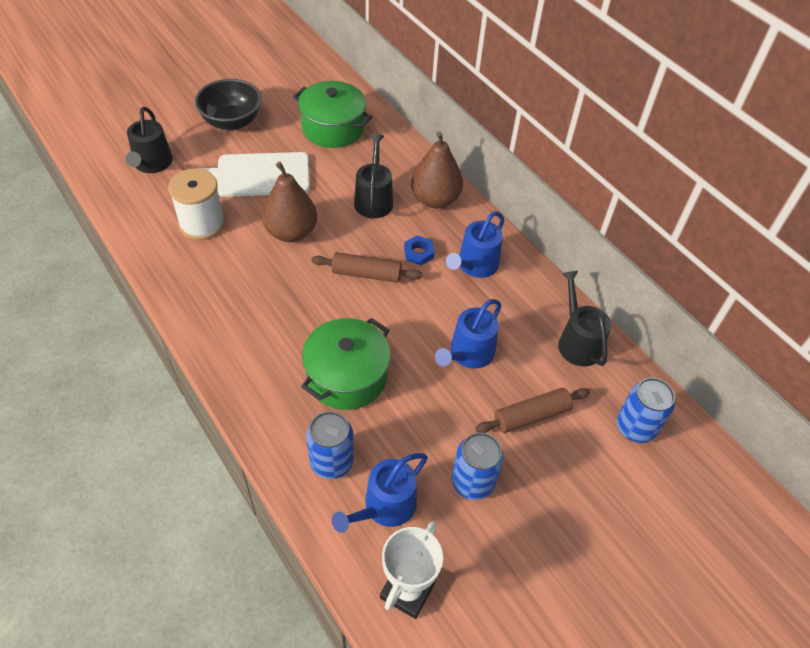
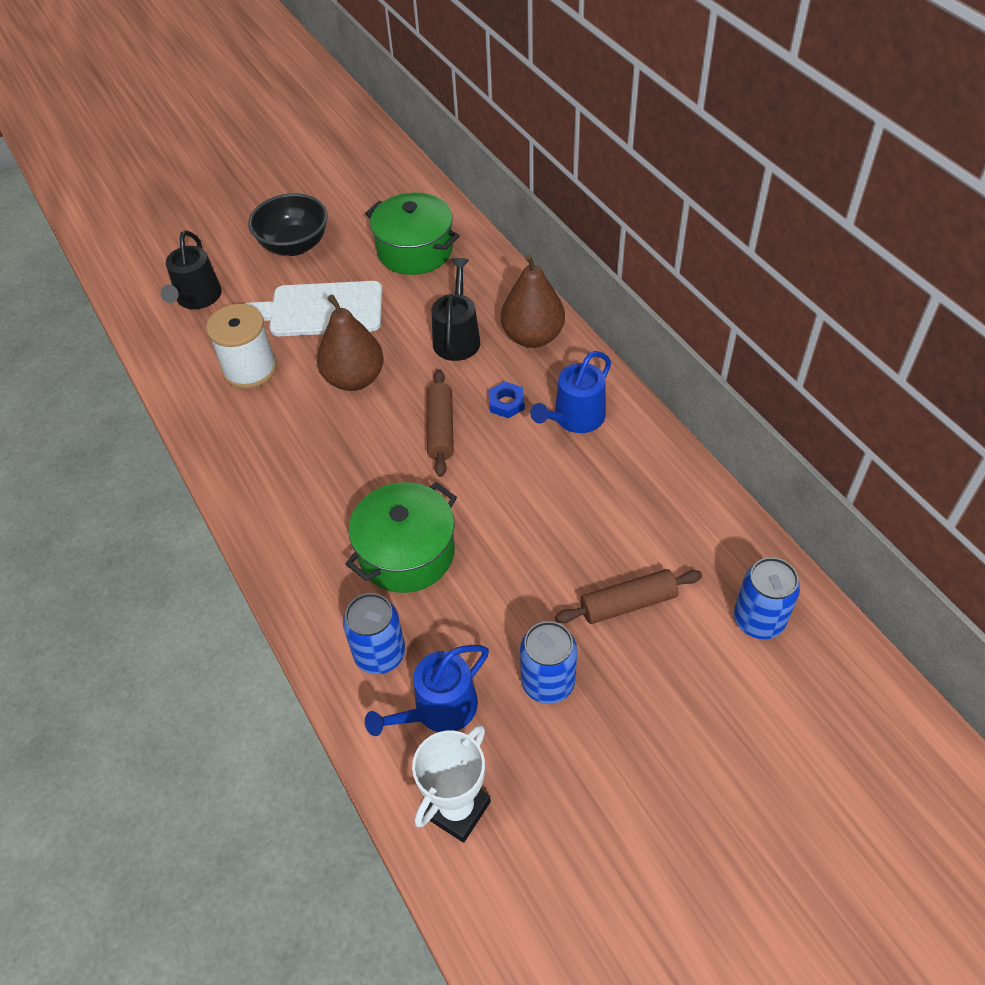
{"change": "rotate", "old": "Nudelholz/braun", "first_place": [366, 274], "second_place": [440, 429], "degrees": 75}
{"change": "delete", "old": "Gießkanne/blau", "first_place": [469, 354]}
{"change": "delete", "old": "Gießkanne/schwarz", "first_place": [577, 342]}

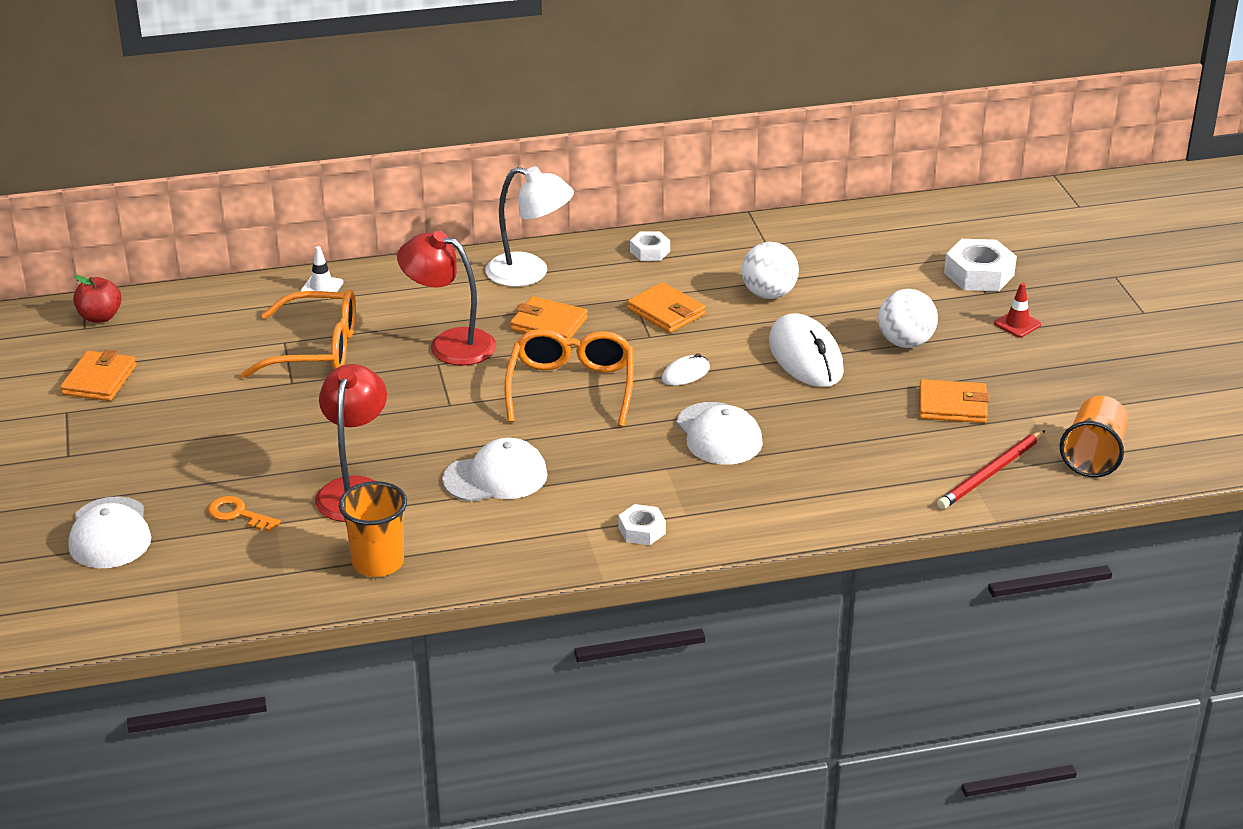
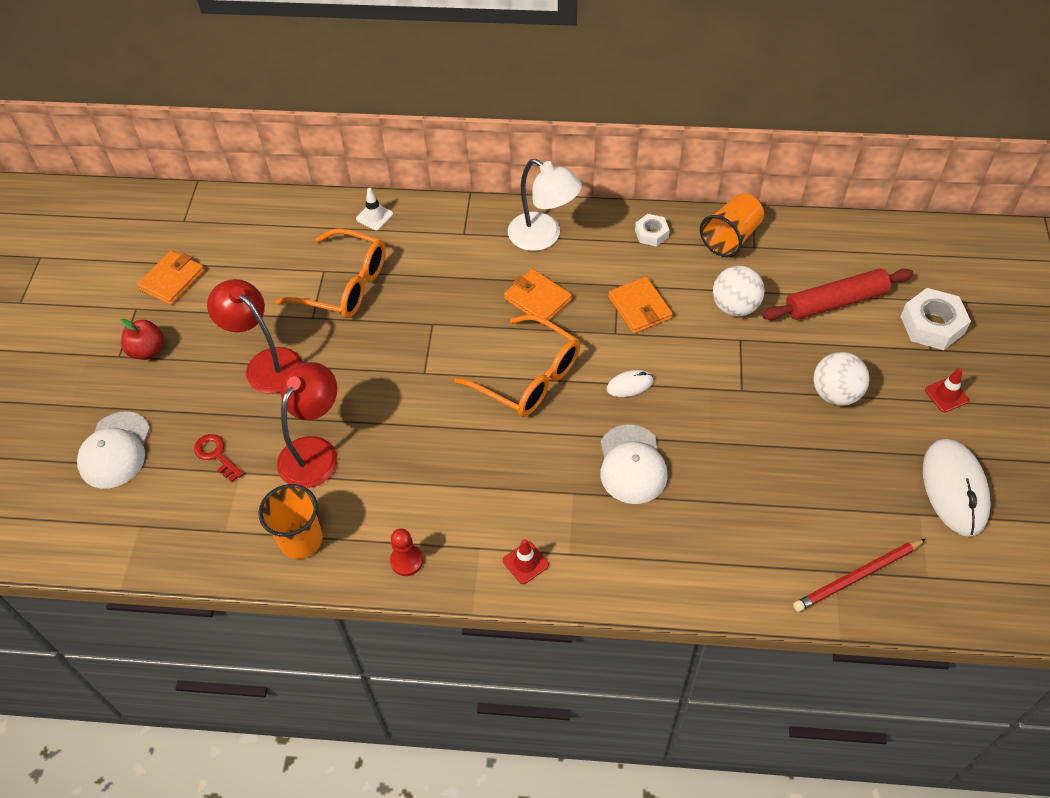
{"change": "move", "old": "Apfel/rot", "first_place": [100, 317], "second_place": [147, 350]}
{"change": "recolor", "old": "Schlüssel/orange", "new": "Schlüssel/rot", "first_place": [238, 514], "second_place": [216, 455]}
{"change": "move", "old": "Lampe/rot", "first_place": [450, 344], "second_place": [266, 363]}
{"change": "delete", "old": "Kappe/weiß", "first_place": [496, 477]}
{"change": "rotate", "old": "Brille/orange", "first_place": [571, 387], "second_place": [529, 377], "degrees": 105}
{"change": "replace", "old": "Sechskantmutter/weiß", "new": "Leitkegel/rot", "first_place": [642, 530], "second_place": [525, 563]}
{"change": "move", "old": "Computermaus/weiß", "first_place": [805, 357], "second_place": [954, 489]}
{"change": "delete", "old": "Geldbörse/orange", "first_place": [952, 405]}
{"change": "move", "old": "Becher/orange", "first_place": [1093, 456], "second_place": [731, 237]}
{"change": "insert", "new": "Bauer/rot", "second_place": [406, 561]}
{"change": "insert", "new": "Nudelholz/rot", "second_place": [835, 302]}

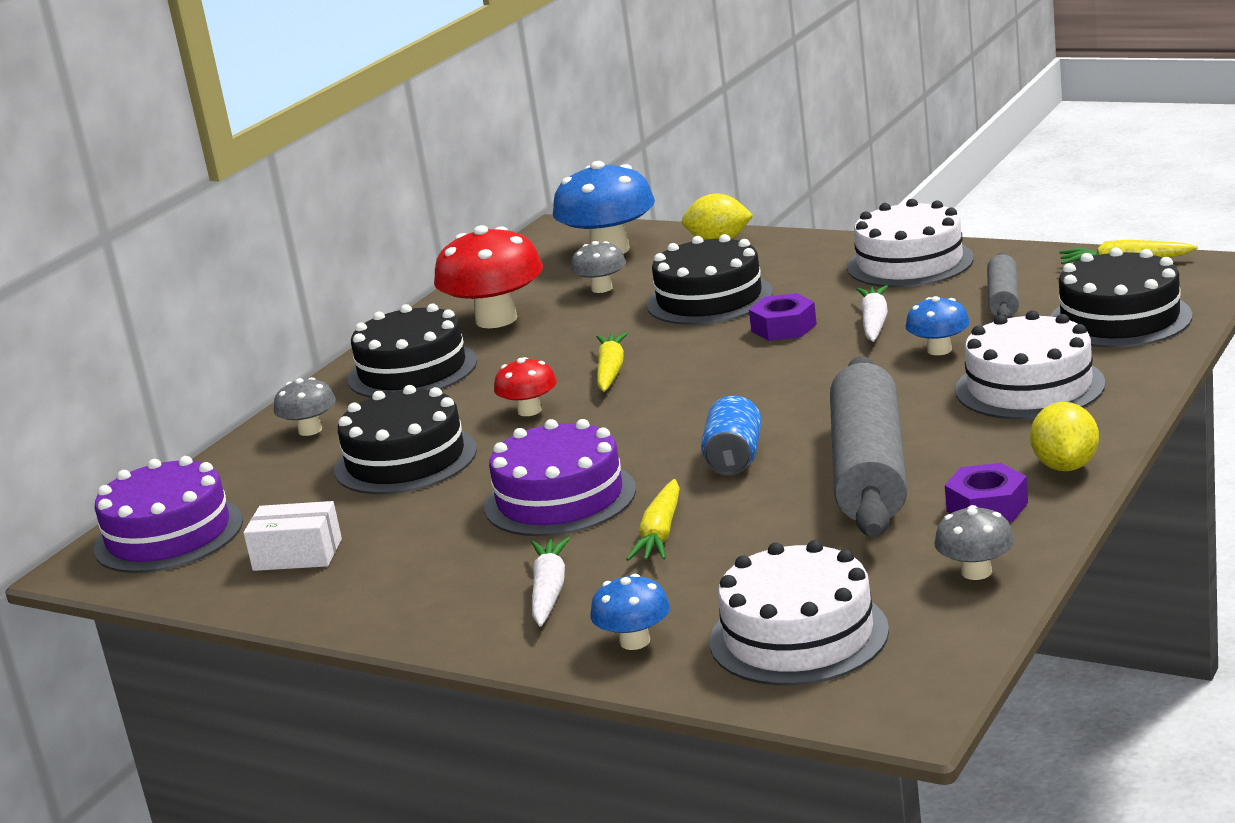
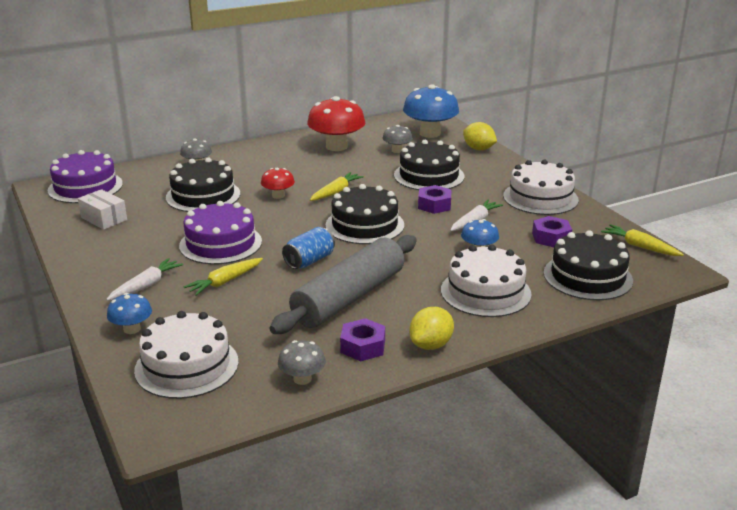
{"change": "move", "old": "Kuchen/schwarz", "first_place": [412, 370], "second_place": [364, 225]}
{"change": "replace", "old": "Nudelholz/grau", "new": "Sechskantmutter/lila", "first_place": [1003, 299], "second_place": [551, 238]}

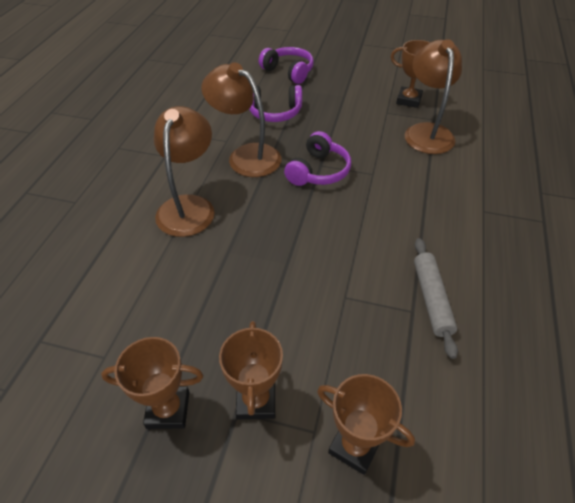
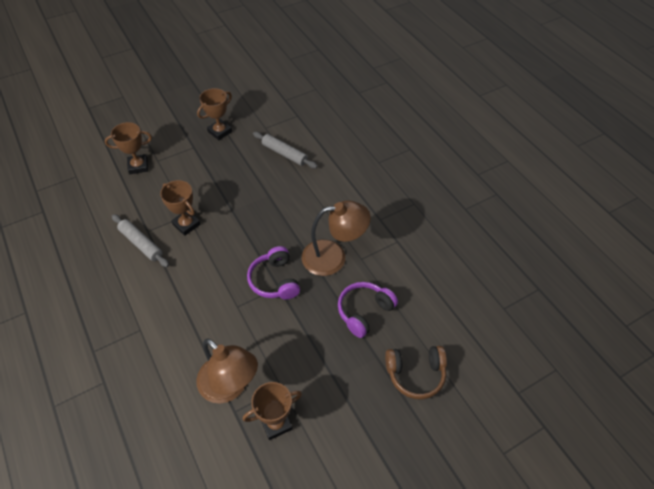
{"change": "delete", "old": "Lampe/braun", "first_place": [189, 206]}
{"change": "move", "old": "Pokal/braun", "first_place": [256, 400], "second_place": [186, 224]}
{"change": "recolor", "old": "Kopfhörer/lila", "new": "Kopfhörer/braun", "first_place": [288, 72], "second_place": [415, 374]}
{"change": "insert", "new": "Nudelholz/grau", "second_place": [284, 154]}

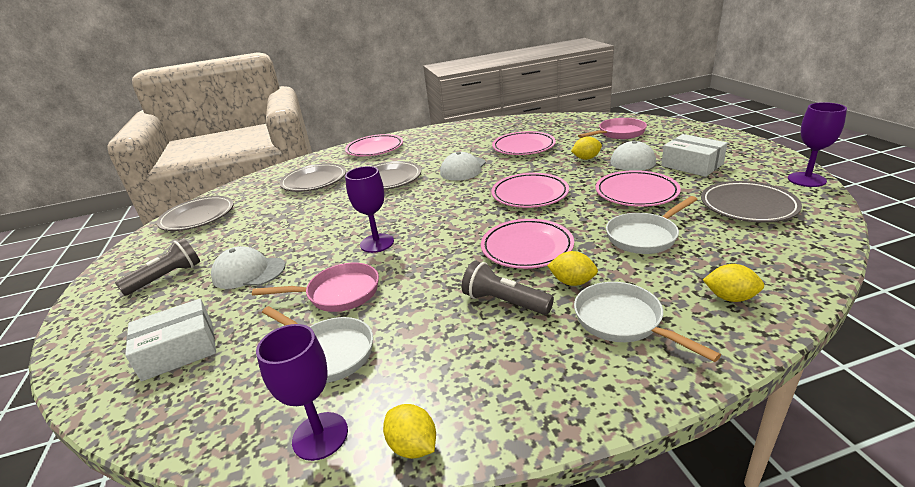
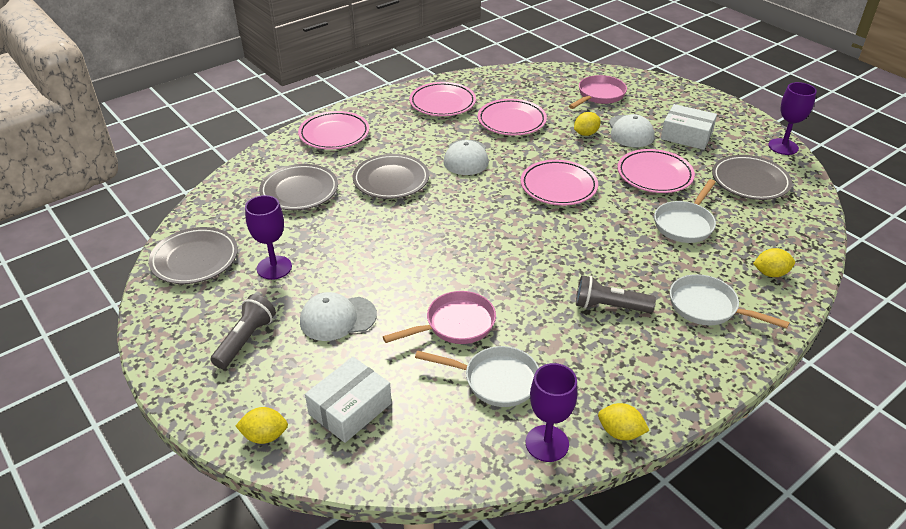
{"change": "move", "old": "Kelch/lila", "first_place": [377, 243], "second_place": [274, 267]}
{"change": "move", "old": "Teller/rosa", "first_place": [527, 248], "second_place": [442, 103]}
{"change": "move", "old": "Zitrone/gelb", "first_place": [572, 282], "second_place": [265, 436]}

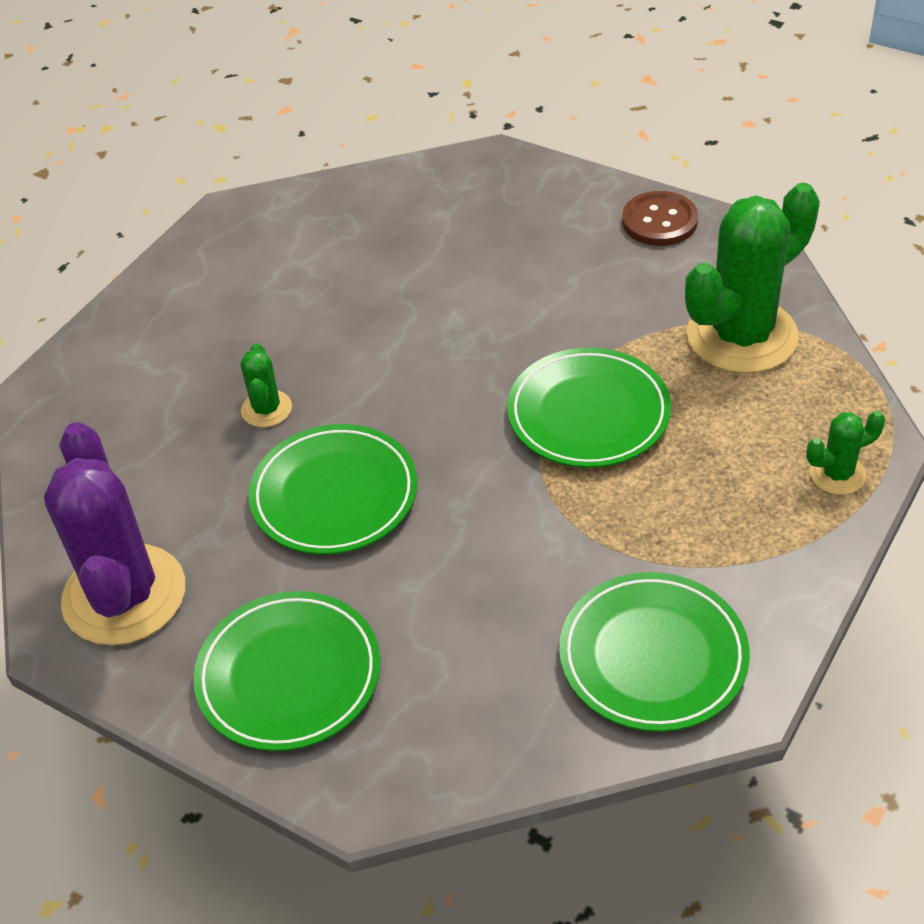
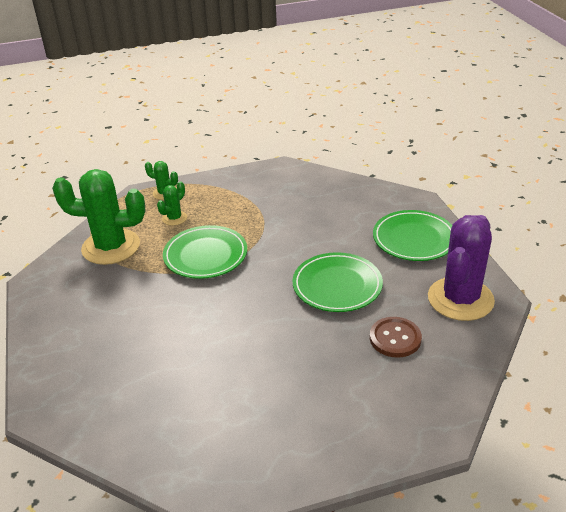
{"change": "move", "old": "Kaktus/grün", "first_place": [266, 409], "second_place": [174, 218]}
{"change": "delete", "old": "Teller/grün", "first_place": [653, 656]}
{"change": "move", "old": "Knopf/braun", "first_place": [659, 221], "second_place": [395, 338]}

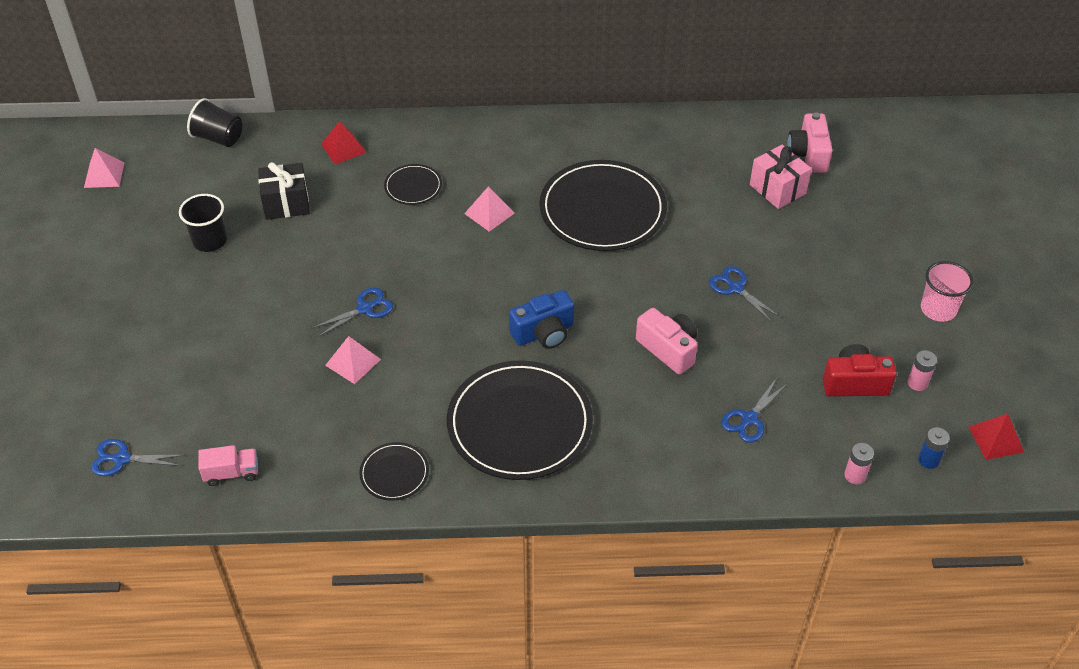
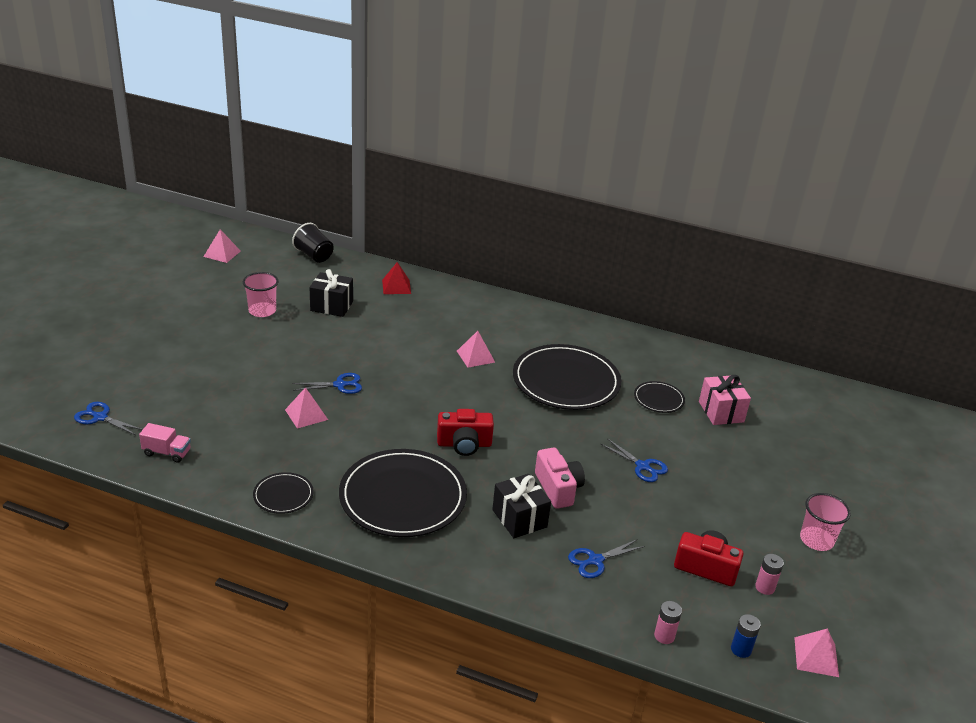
{"change": "recolor", "old": "Becher/schwarz", "new": "Becher/rosa", "first_place": [210, 241], "second_place": [262, 311]}
{"change": "move", "old": "Teller/schwarz", "first_place": [413, 186], "second_place": [658, 399]}
{"change": "recolor", "old": "Kamera/blau", "new": "Kamera/rot", "first_place": [544, 333], "second_place": [464, 444]}
{"change": "rotate", "old": "Schere/blau", "first_place": [736, 288], "second_place": [642, 466], "degrees": 150}
{"change": "delete", "old": "Kamera/rosa", "first_place": [808, 154]}
{"change": "recolor", "old": "Pyramide/rot", "new": "Pyramide/rosa", "first_place": [995, 439], "second_place": [816, 656]}
{"change": "insert", "new": "Geschenk/schwarz", "second_place": [519, 518]}

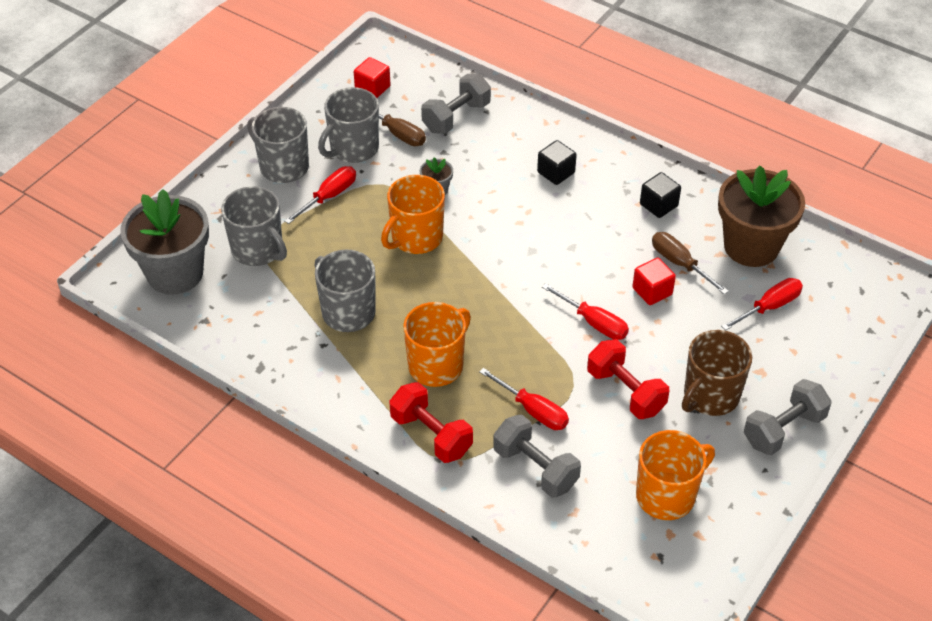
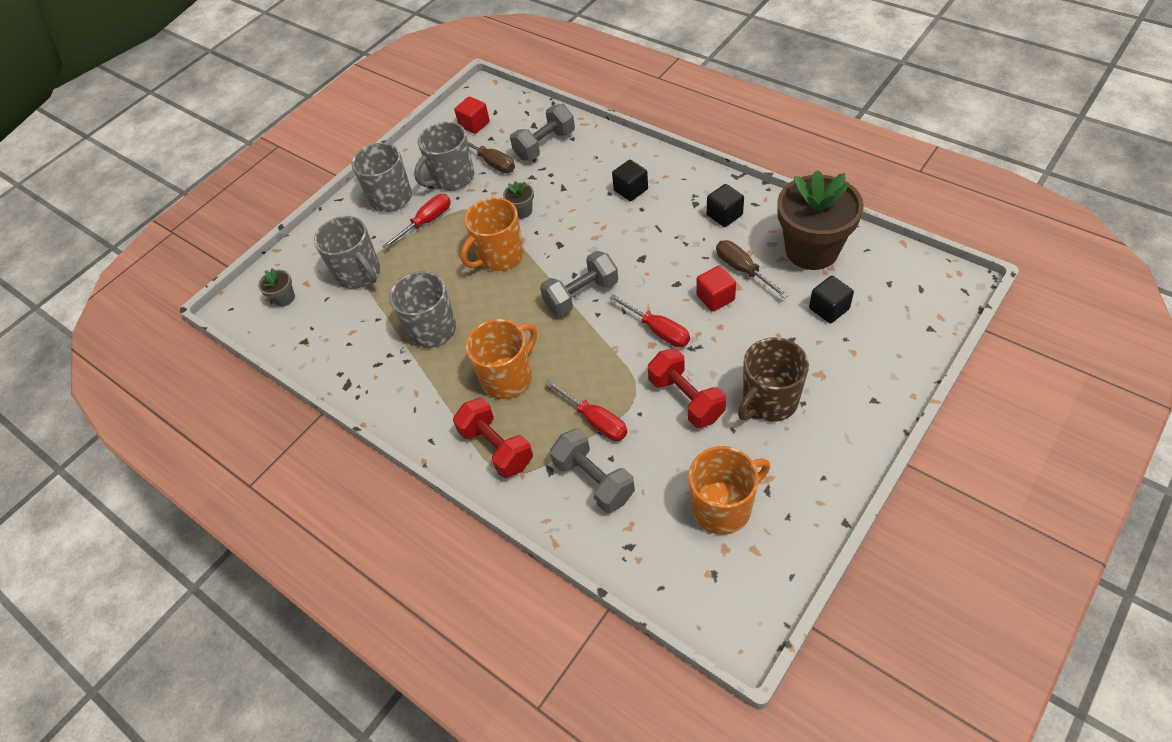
{"change": "resize", "old": "Blumentopf/grau", "first_place": [175, 273], "second_place": [284, 298], "factor": 0.42}
{"change": "replace", "old": "Schraubenzieher/rot", "new": "Kubus/schwarz", "first_place": [769, 307], "second_place": [829, 309]}
{"change": "move", "old": "Hantel/grau", "first_place": [783, 429], "second_place": [581, 295]}

